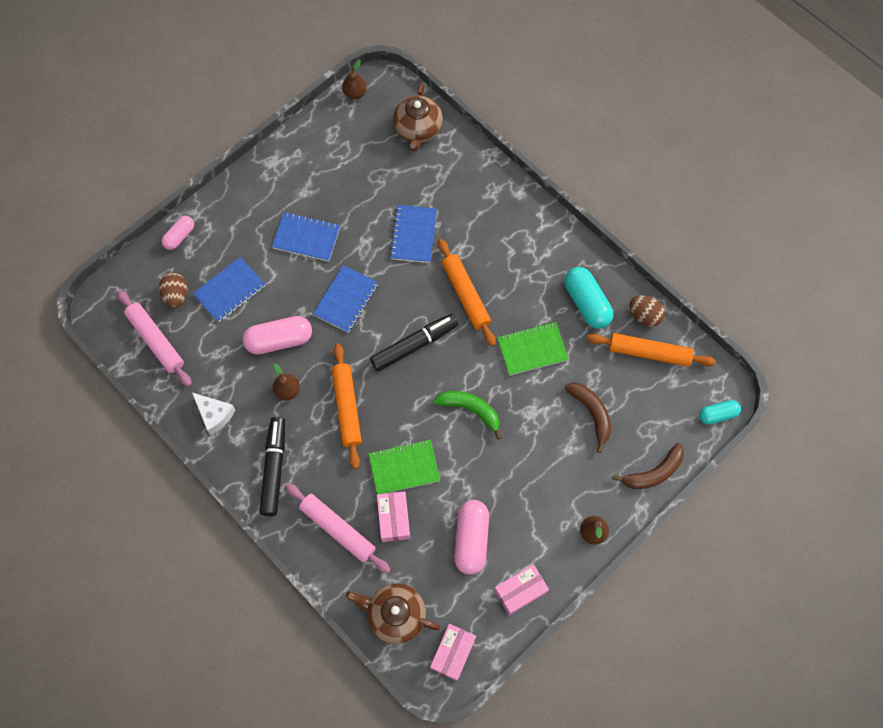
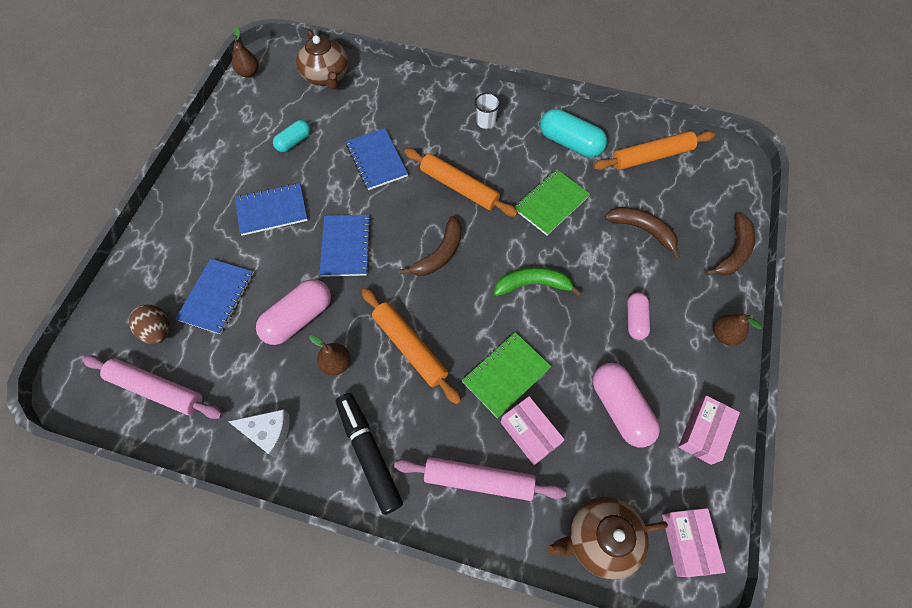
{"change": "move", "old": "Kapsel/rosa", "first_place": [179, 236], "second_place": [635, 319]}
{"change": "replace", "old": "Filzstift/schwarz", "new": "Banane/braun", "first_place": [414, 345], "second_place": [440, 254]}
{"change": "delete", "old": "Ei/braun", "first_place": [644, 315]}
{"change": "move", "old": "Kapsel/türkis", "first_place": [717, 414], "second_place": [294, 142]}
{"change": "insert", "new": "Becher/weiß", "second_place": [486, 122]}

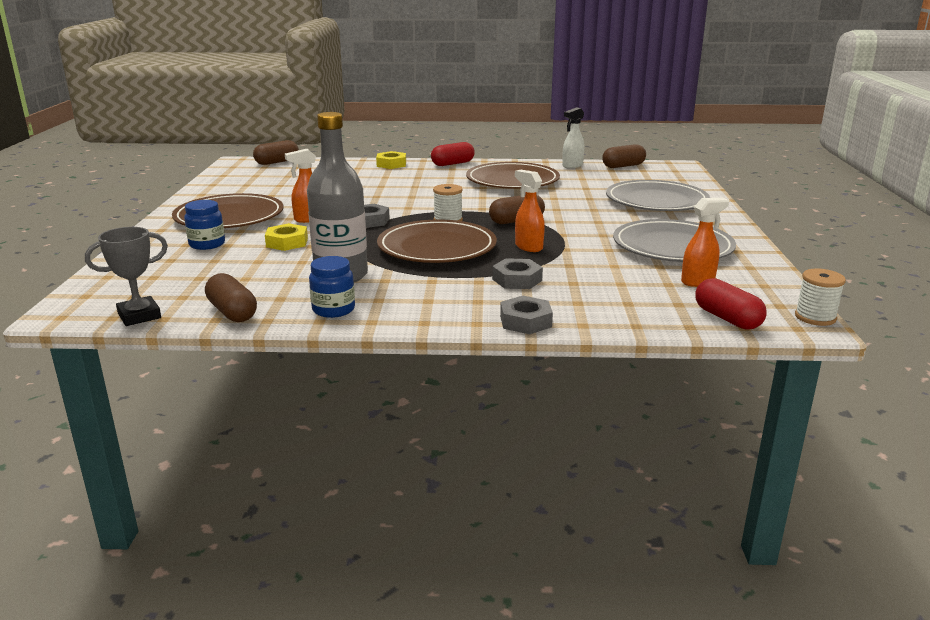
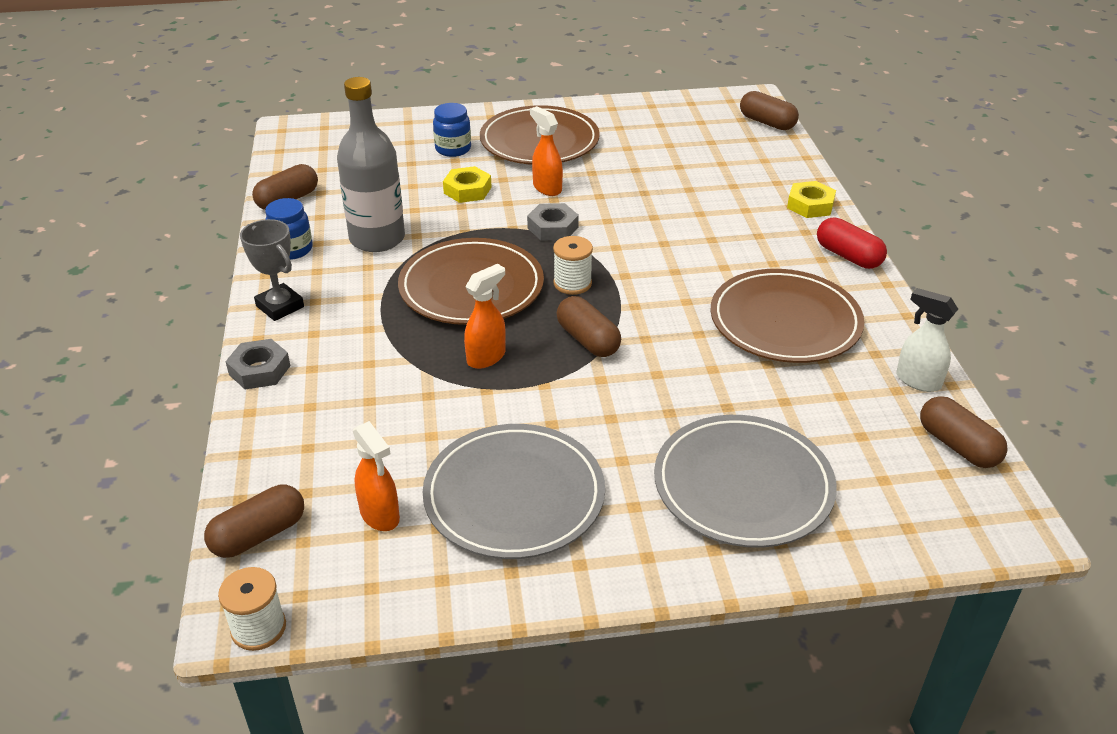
{"change": "move", "old": "Pokal/grau", "first_place": [139, 316], "second_place": [280, 306]}
{"change": "delete", "old": "Sechskantmutter/grau", "first_place": [517, 280]}
{"change": "recolor", "old": "Kapsel/rot", "new": "Kapsel/braun", "first_place": [727, 318], "second_place": [259, 535]}

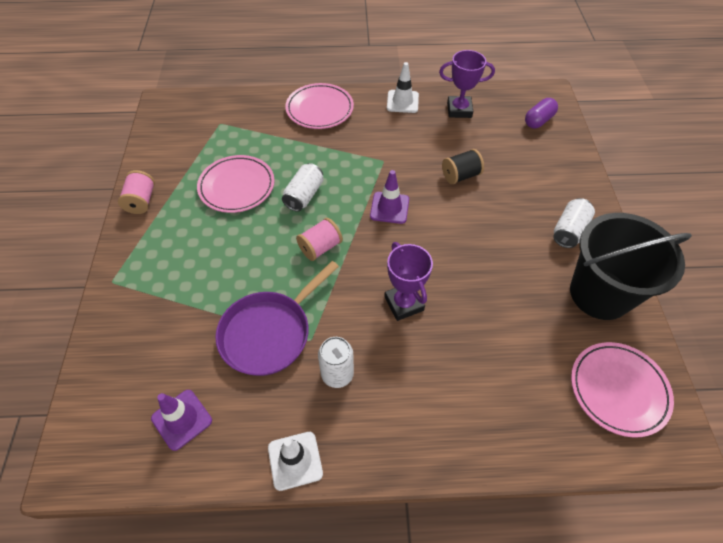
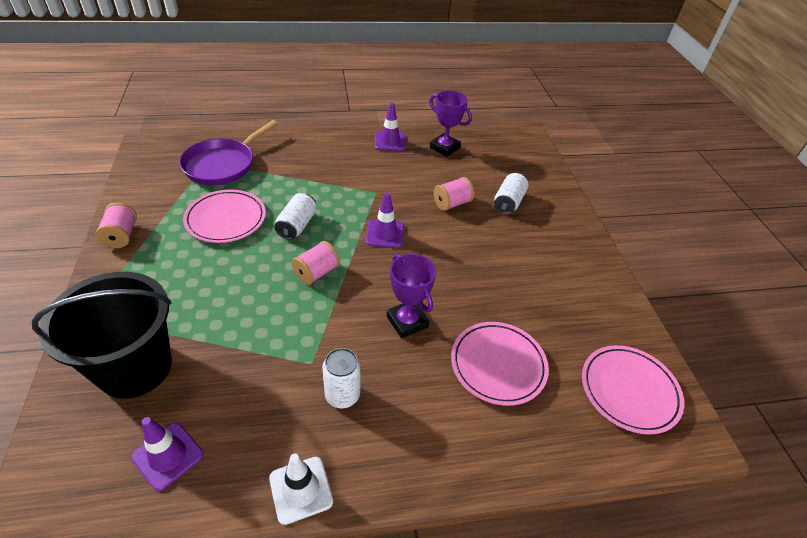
{"change": "move", "old": "Pfanne/lila", "first_place": [269, 333], "second_place": [222, 165]}
{"change": "move", "old": "Teller/rosa", "first_place": [319, 109], "second_place": [498, 365]}
{"change": "recolor", "old": "Leitkegel/weiß", "new": "Leitkegel/lila", "first_place": [402, 101], "second_place": [390, 141]}
{"change": "rotate", "old": "Pokal/lila", "first_place": [459, 110], "second_place": [444, 148], "degrees": 45}
{"change": "recolor", "old": "Garnrolle/schwarz", "new": "Garnrolle/rosa", "first_place": [460, 175], "second_place": [452, 203]}
{"change": "delete", "old": "Kapsel/lila", "first_place": [538, 120]}
{"change": "move", "old": "Dose/weiß", "first_place": [569, 231], "second_place": [508, 202]}
{"change": "move", "old": "Eimer/schwarz", "first_place": [600, 294], "second_place": [135, 367]}

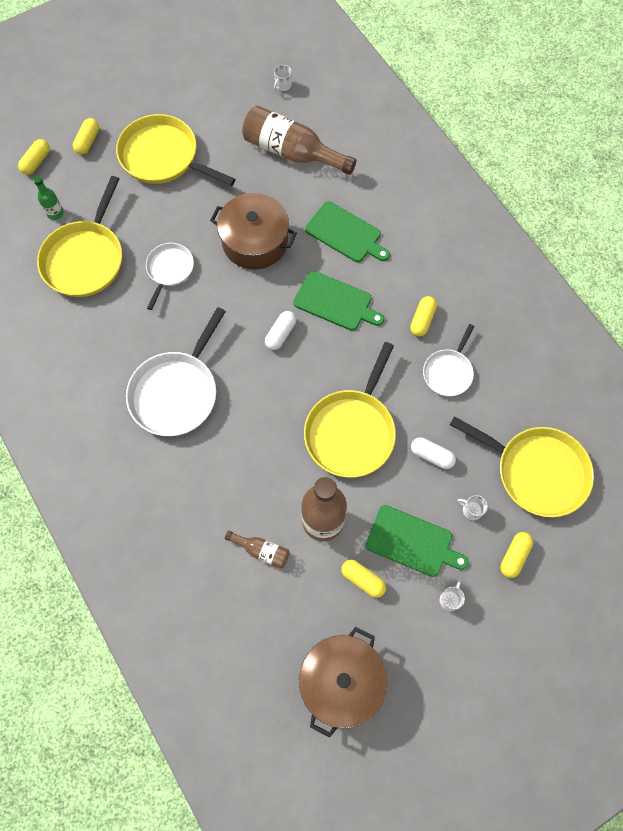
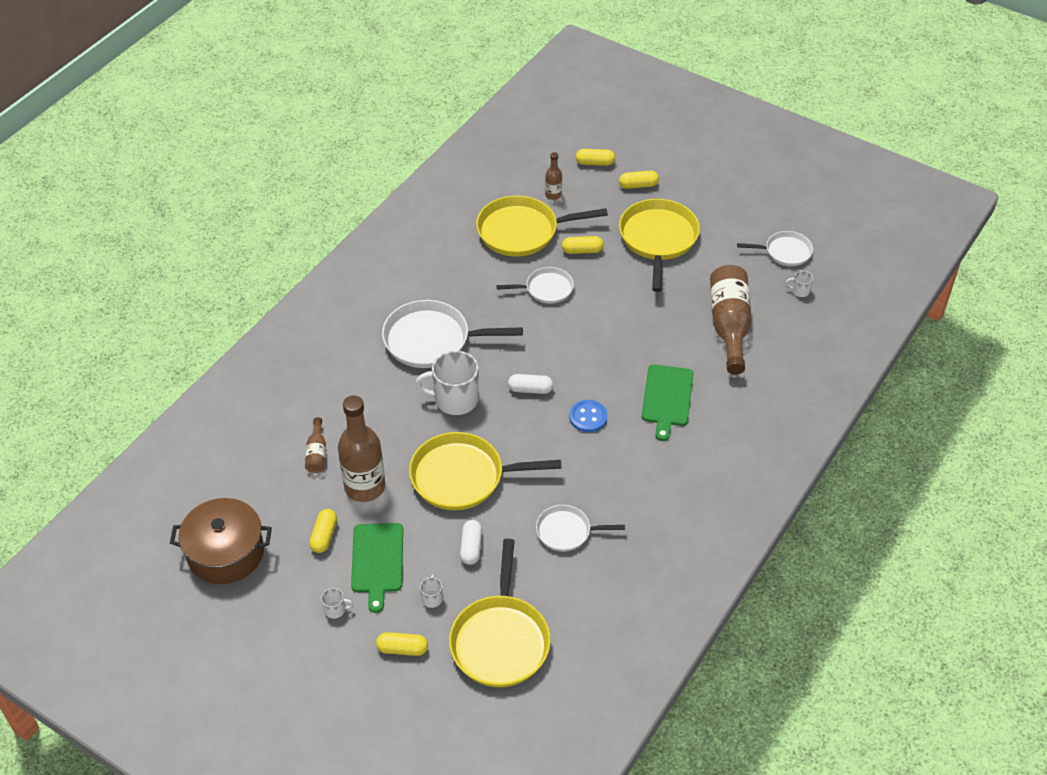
{"change": "recolor", "old": "Flasche/grün", "new": "Flasche/braun", "first_place": [55, 213], "second_place": [553, 195]}
{"change": "delete", "old": "Kochtopf/braun", "first_place": [255, 242]}
{"change": "replace", "old": "Schneidebrett/grün", "new": "Knopf/blau", "first_place": [335, 302], "second_place": [588, 417]}
{"change": "move", "old": "Kapsel/gelb", "first_place": [422, 320], "second_place": [582, 250]}
{"change": "insert", "new": "Tasse/weiß", "second_place": [454, 399]}
{"change": "insert", "new": "Pfanne/weiß", "second_place": [785, 252]}

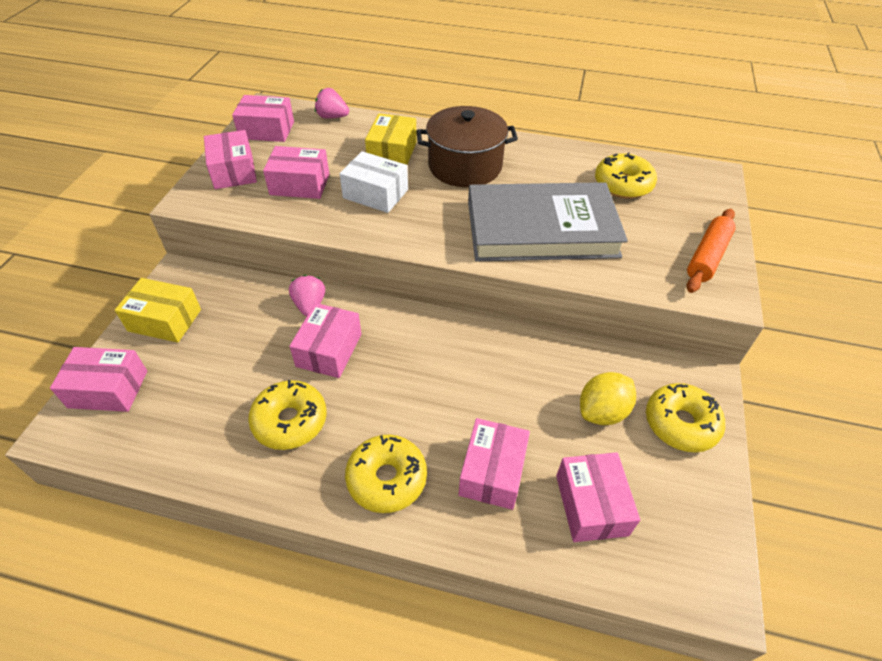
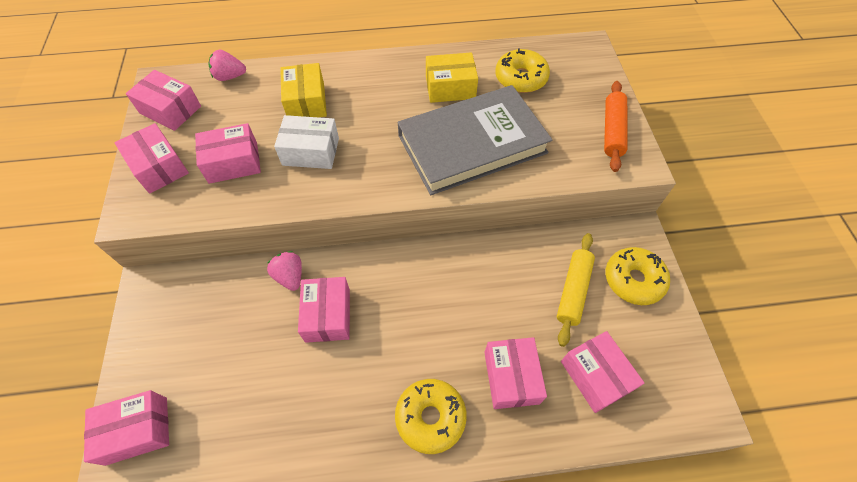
{"change": "move", "old": "Schachtel/gelb", "first_place": [165, 320], "second_place": [450, 87]}
{"change": "rotate", "old": "Schachtel/rosa", "first_place": [267, 130], "second_place": [170, 110], "degrees": 45}
{"change": "delete", "old": "Donut/gelb", "first_place": [290, 421]}
{"change": "delete", "old": "Kochtopf/braun", "first_place": [465, 166]}
{"change": "replace", "old": "Zitrone/gelb", "new": "Nudelholz/gelb", "first_place": [602, 412], "second_place": [573, 291]}

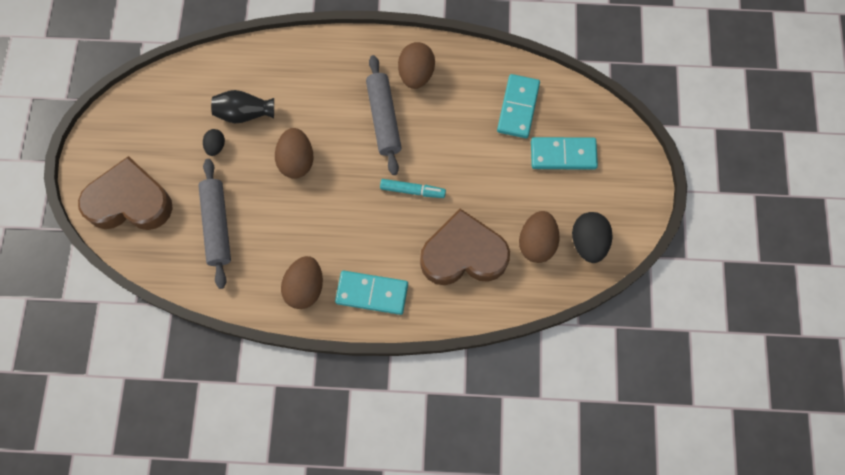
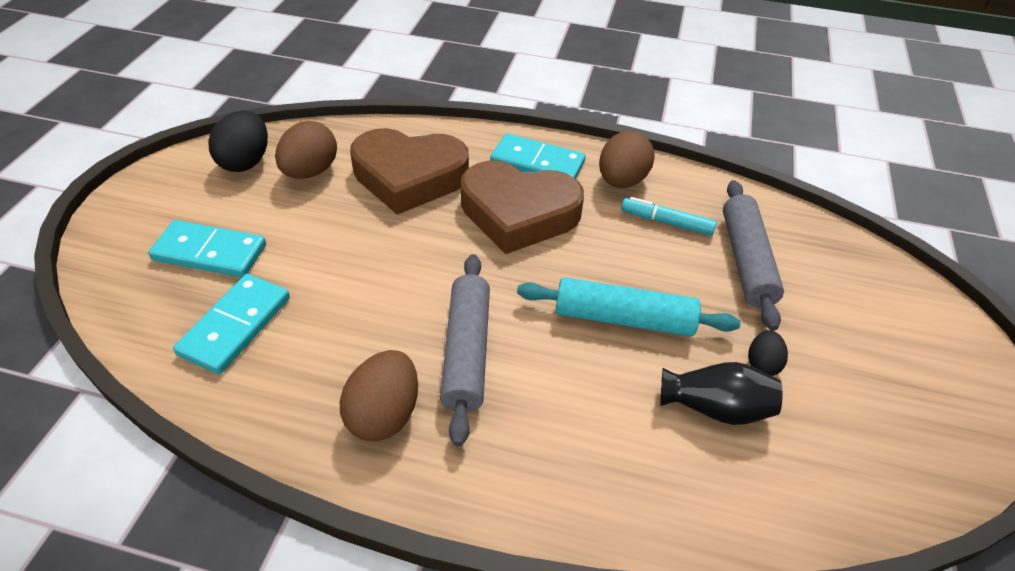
{"change": "move", "old": "Herz/braun", "first_place": [130, 201], "second_place": [518, 213]}
{"change": "replace", "old": "Ei/braun", "new": "Nudelholz/türkis", "first_place": [296, 161], "second_place": [623, 318]}
{"change": "move", "old": "Filzstift/türkis", "first_place": [412, 190], "second_place": [666, 222]}

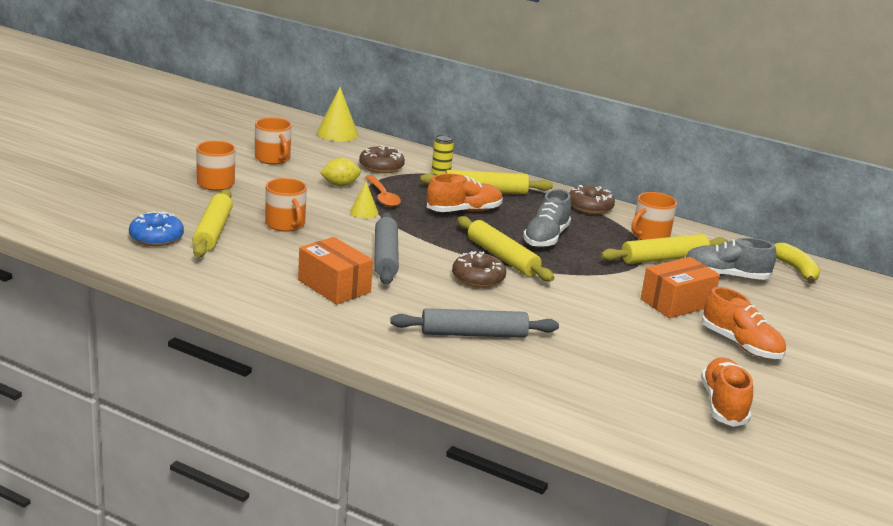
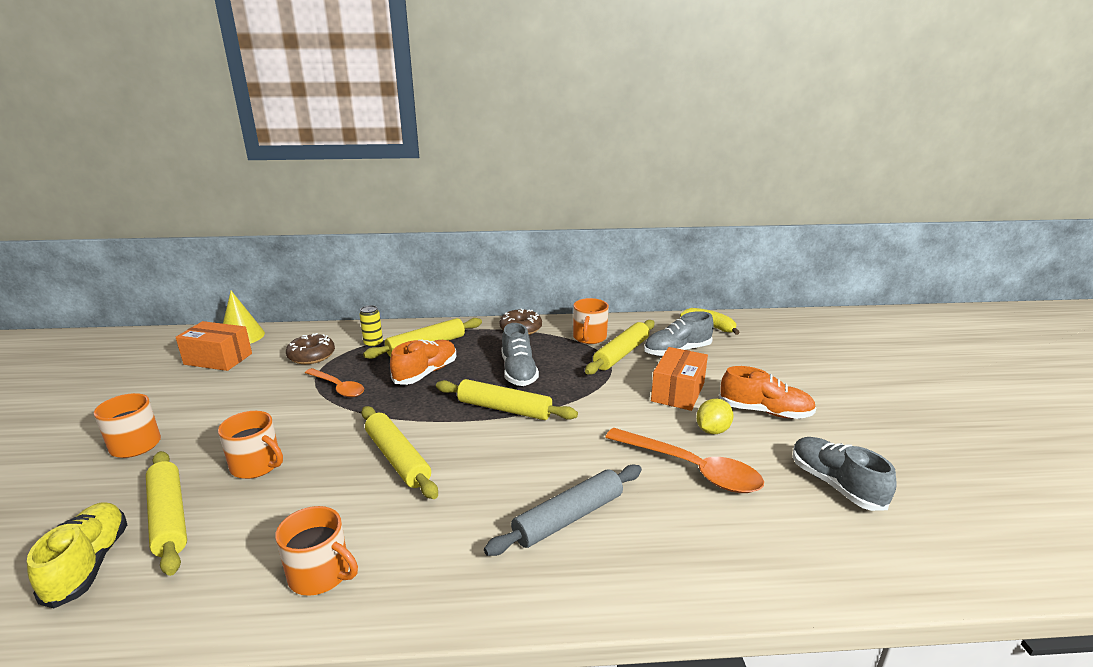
{"change": "replace", "old": "Donut/blau", "new": "Schuh/gelb", "first_place": [156, 237], "second_place": [89, 564]}
{"change": "move", "old": "Tasse/orange", "first_place": [273, 158], "second_place": [320, 574]}
{"change": "move", "old": "Schachtel/orange", "first_place": [334, 286], "second_place": [218, 359]}
{"change": "move", "old": "Zitrone/gelb", "first_place": [340, 185], "second_place": [712, 430]}
{"change": "delete", "old": "Kegel/gelb", "first_place": [364, 212]}
{"change": "recolor", "old": "Nudelholz/grau", "new": "Nudelholz/gelb", "first_place": [386, 256], "second_place": [398, 458]}
{"change": "delete", "old": "Donut/braun", "first_place": [478, 278]}
{"change": "recolor", "old": "Schuh/orange", "new": "Schuh/grau", "first_place": [723, 405], "second_place": [835, 485]}
{"change": "insert", "new": "Löffel/orange", "second_place": [692, 469]}

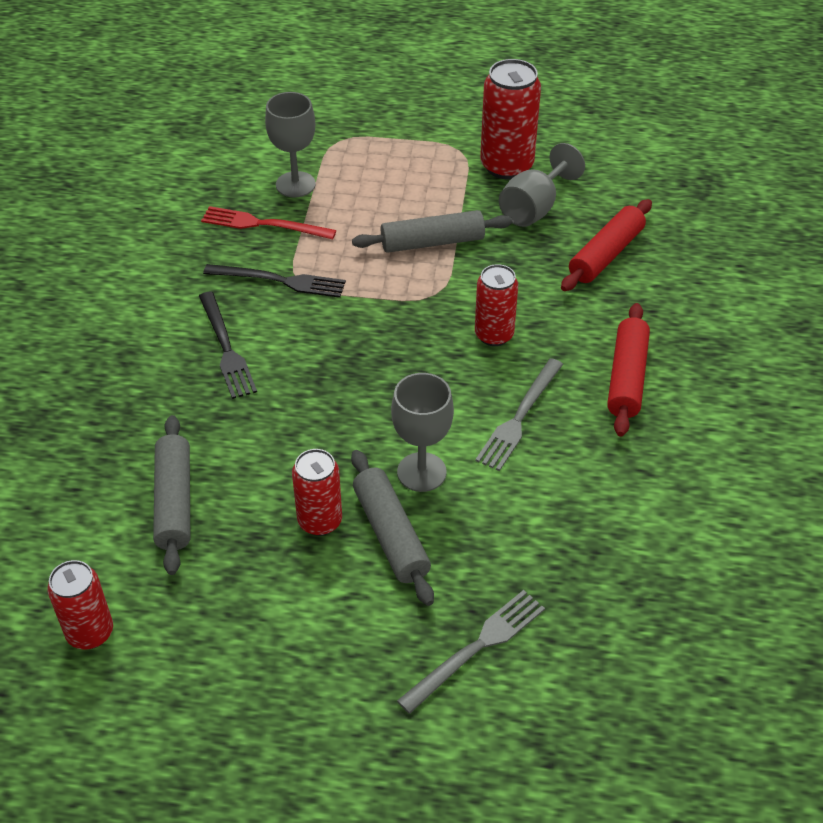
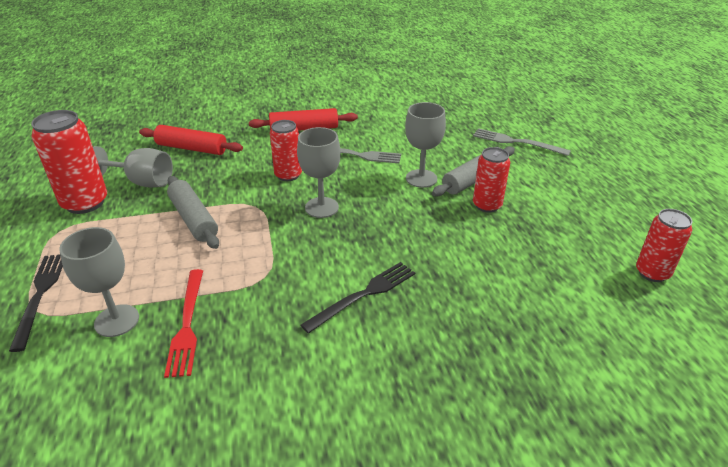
{"change": "delete", "old": "Nudelholz/grau", "first_place": [174, 502]}
{"change": "move", "old": "Gabel/schwarz", "first_place": [279, 281], "second_place": [40, 295]}
{"change": "insert", "new": "Kelch/grau", "second_place": [321, 207]}

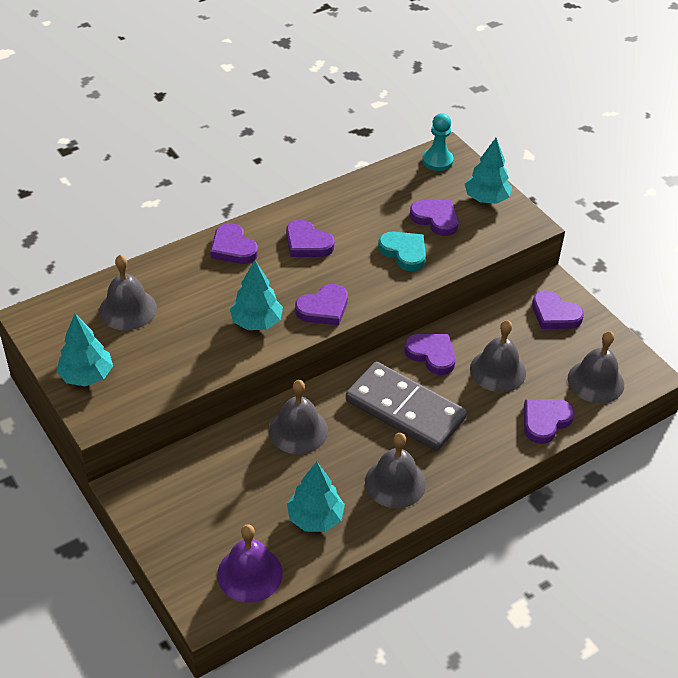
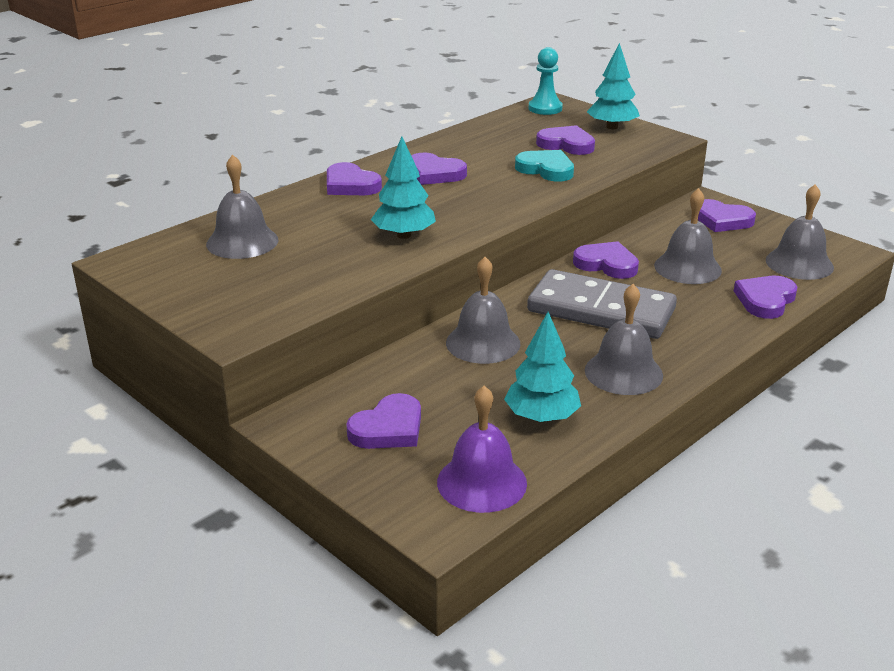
{"change": "delete", "old": "Baum/türkis", "first_place": [87, 376]}
{"change": "move", "old": "Herz/lila", "first_place": [323, 308], "second_place": [388, 428]}

